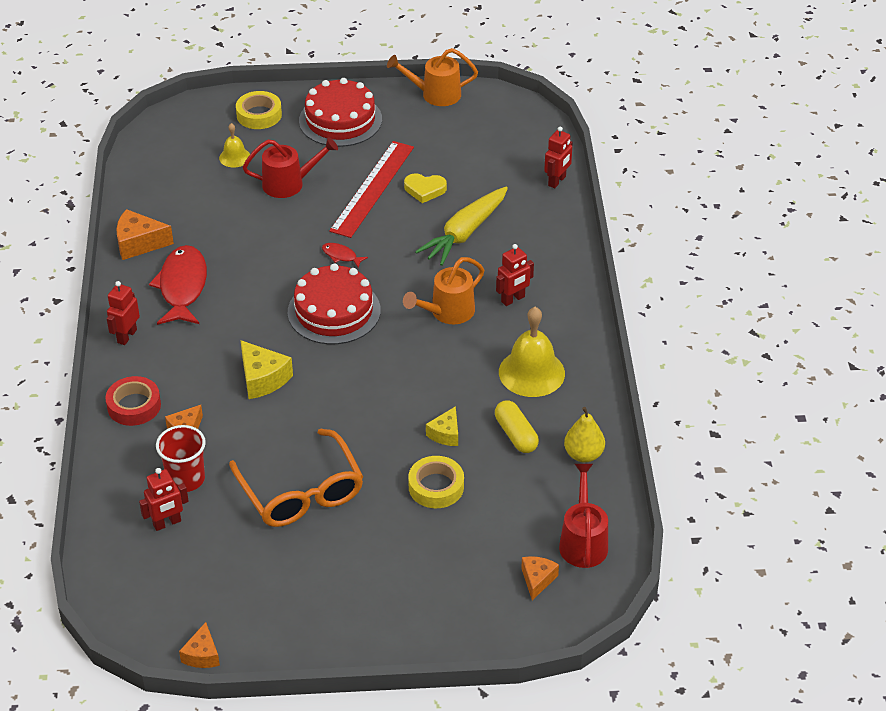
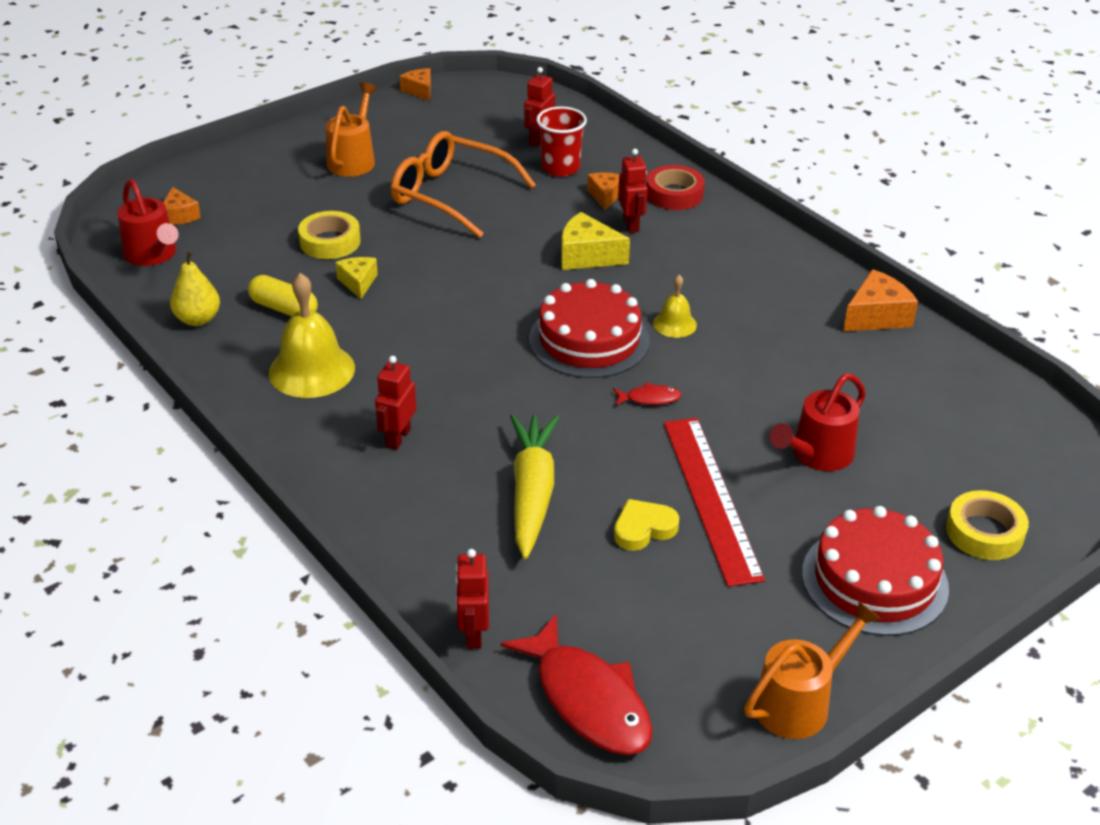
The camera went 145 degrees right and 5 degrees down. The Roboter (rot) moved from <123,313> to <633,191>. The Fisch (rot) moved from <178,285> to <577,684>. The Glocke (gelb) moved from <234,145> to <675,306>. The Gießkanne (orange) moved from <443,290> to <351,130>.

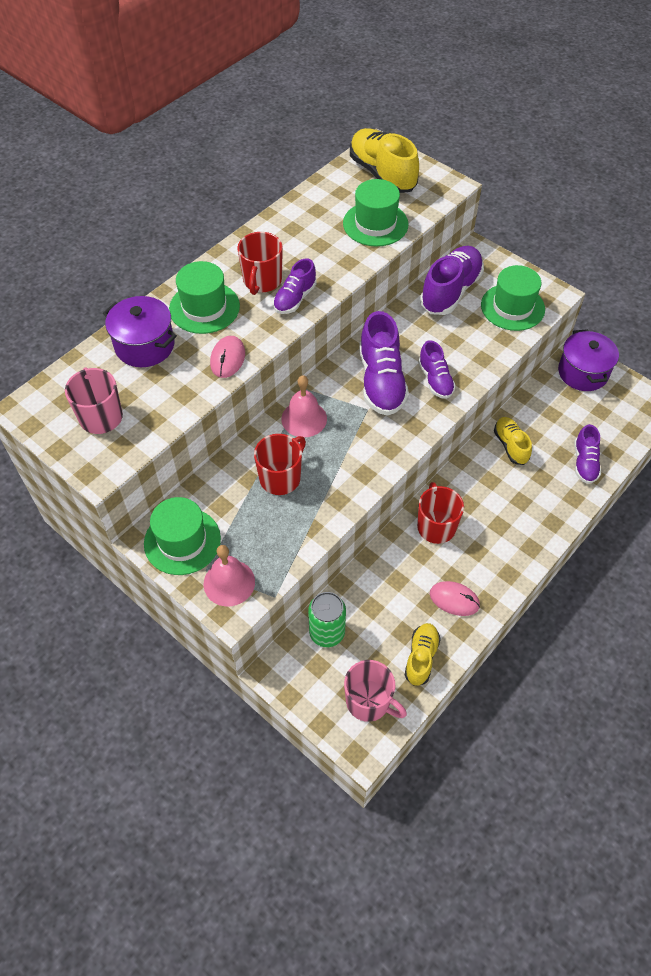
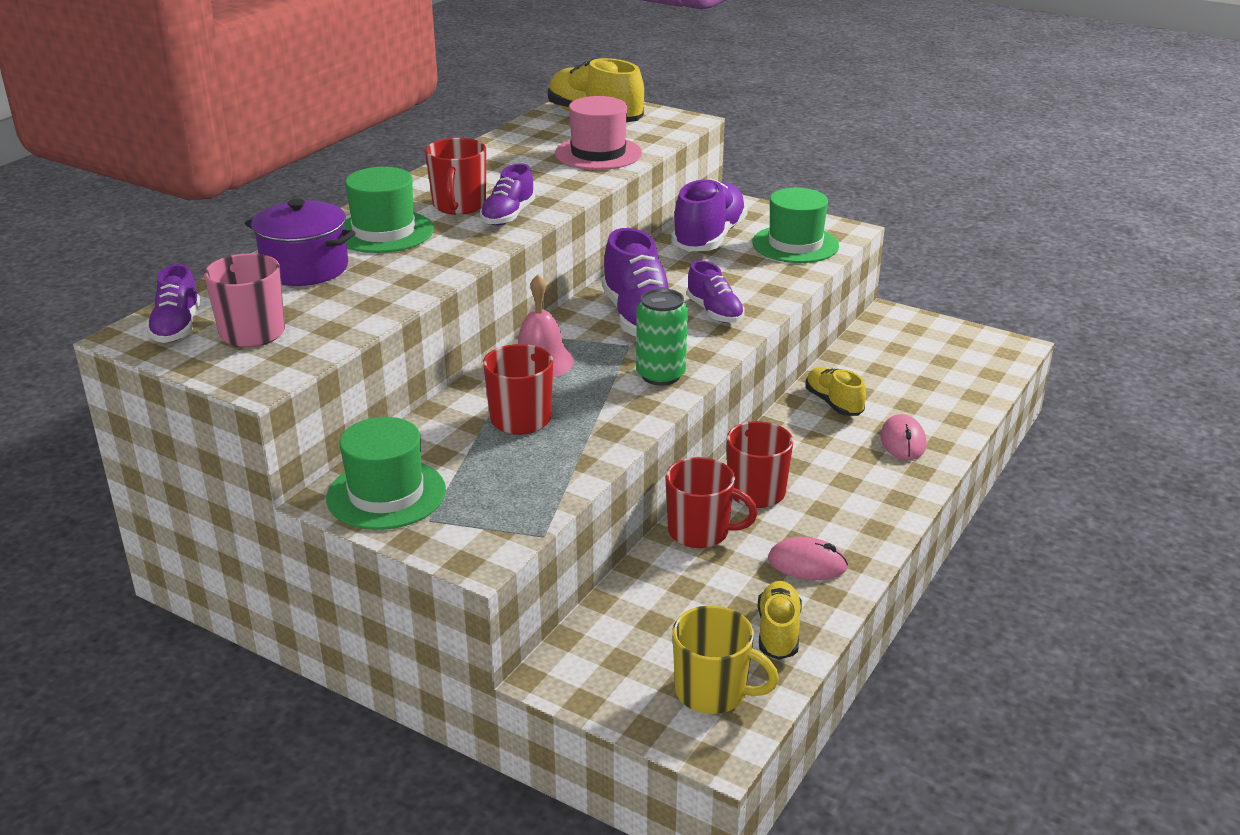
The camera went 10 degrees left and 25 degrees down. The Glocke (rosa) at <229,575> disappeared. The Computermaus (rosa) moved from <227,357> to <903,437>. The Dose (grün) moved from <327,619> to <662,337>. The Hut (grün) at <376,212> became the Hut (rosa) at <598,133>. The Tasse (rosa) at <375,691> became the Tasse (gelb) at <725,659>. The Kochtopf (lila) at <588,360> disappeared. The Schuh (lila) moved from <587,454> to <173,303>. The Tasse (rot) at <711,502> appeared.

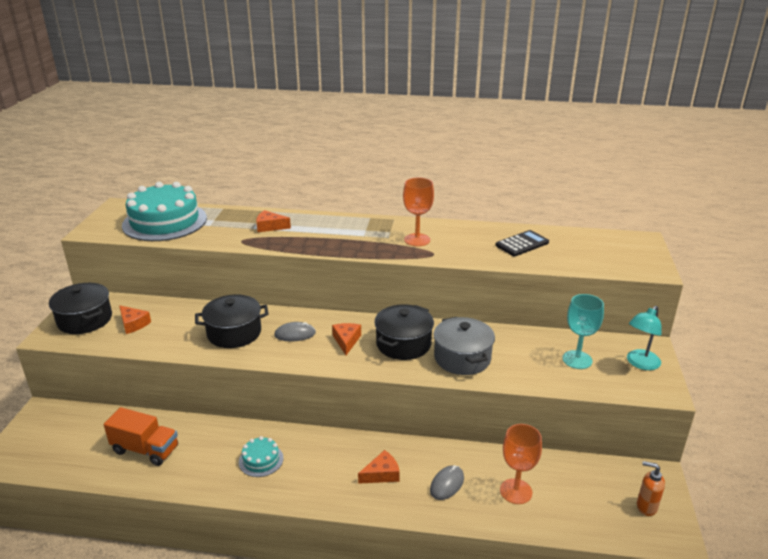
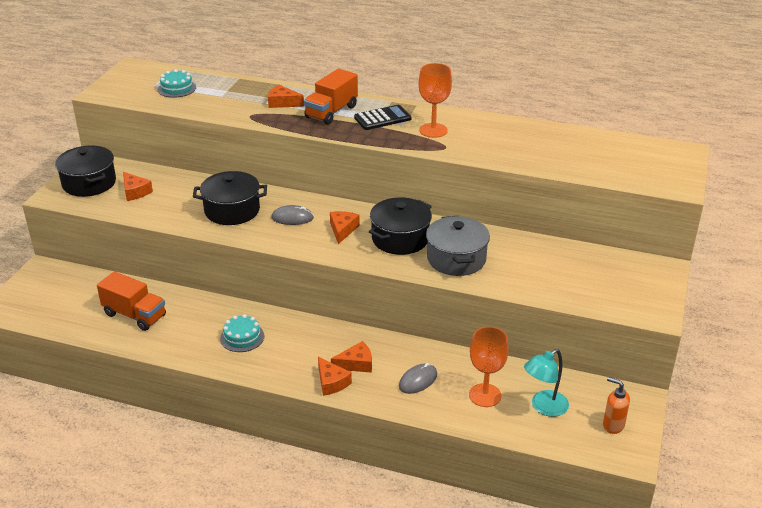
The camera went 10 degrees right and 5 degrees up. The Kuchen (türkis) at <164,211> changed to 0.44 times the size. The Taschenrechner (schwarz) moved from <522,243> to <382,117>. The Kelch (türkis) at <583,331> disappeared. The Lampe (türkis) moved from <644,338> to <546,383>. The Lastwagen (orange) at <331,97> appeared. The Käse (orange) at <335,376> appeared.

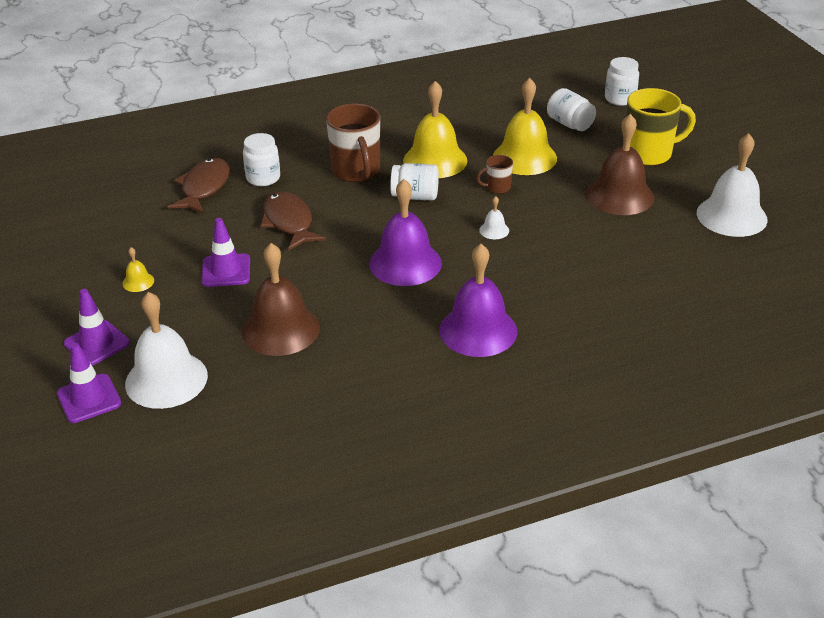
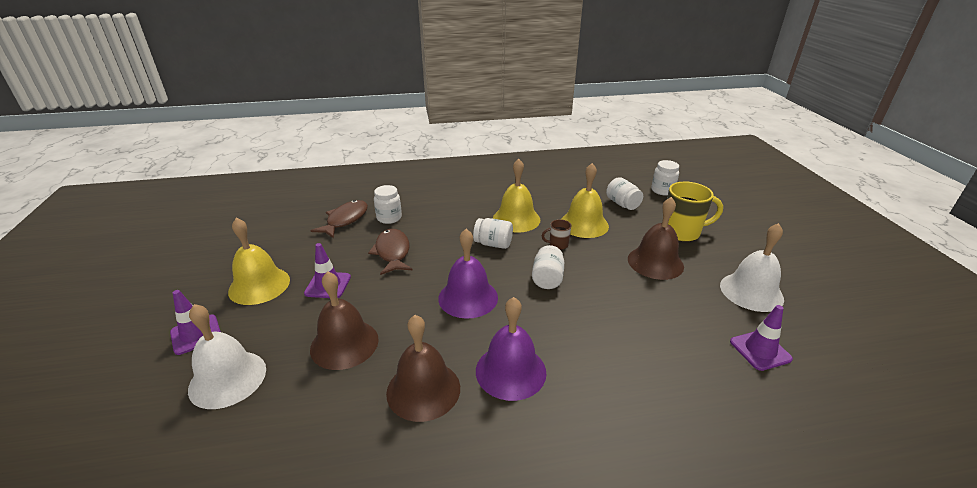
The camera went 10 degrees right and 5 degrees down. The Leitkegel (lila) moved from <89,383> to <761,338>. The Glocke (gelb) at <138,269> changed to 2.34 times the size. The Tasse (braun) at <353,143> disappeared. The Glocke (weiß) at <494,217> was replaced by the Einmachglas (weiß) at <548,267>. The Glocke (braun) at <423,368> appeared.

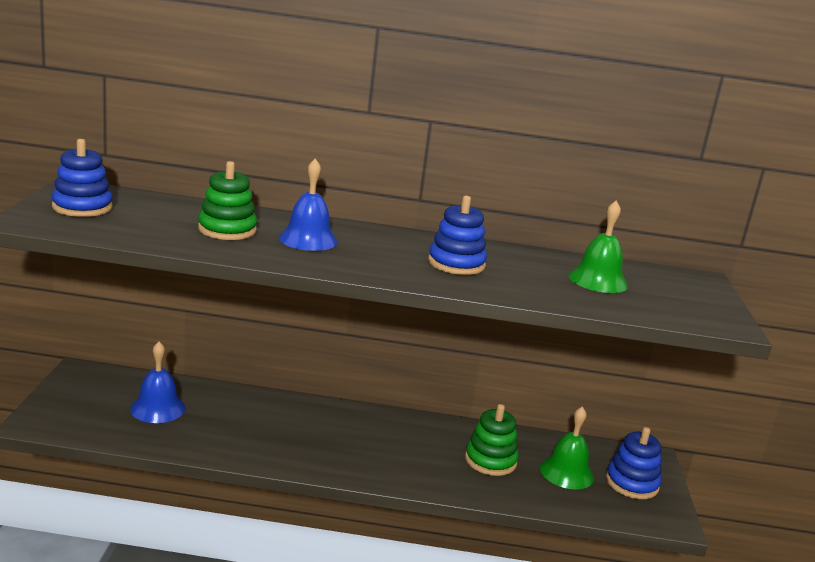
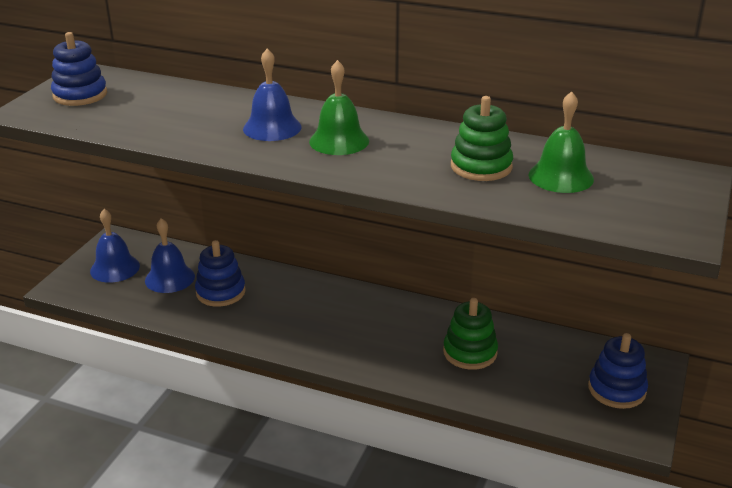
The camera went 20 degrees right and 10 degrees up. The Stapelspielzeug (grün) moved from <227,200> to <482,138>. The Stapelspielzeug (blau) moved from <457,235> to <220,273>. The Glocke (grün) moved from <567,448> to <339,107>. The Glocke (blau) at <115,246> appeared.

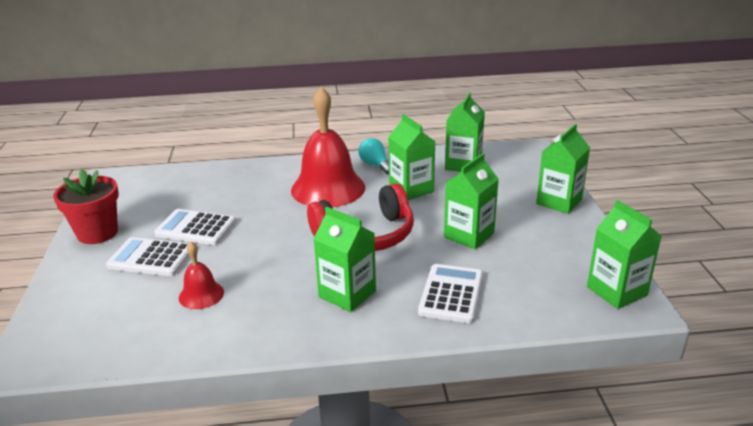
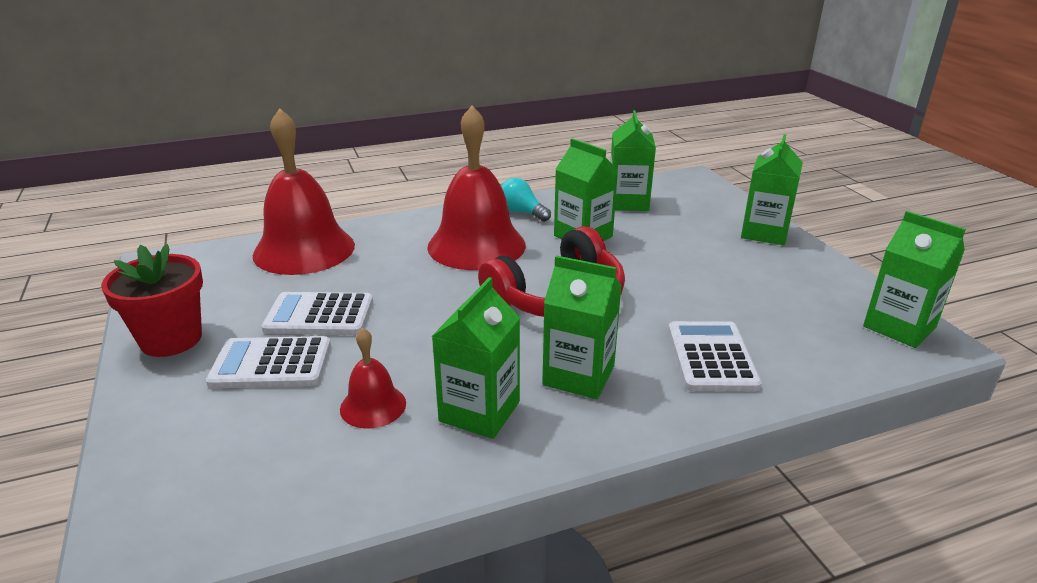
The camera went 15 degrees left and 0 degrees up. The Getränkekarton (grün) moved from <471,201> to <476,358>. The Glocke (rot) at <304,191> appeared.

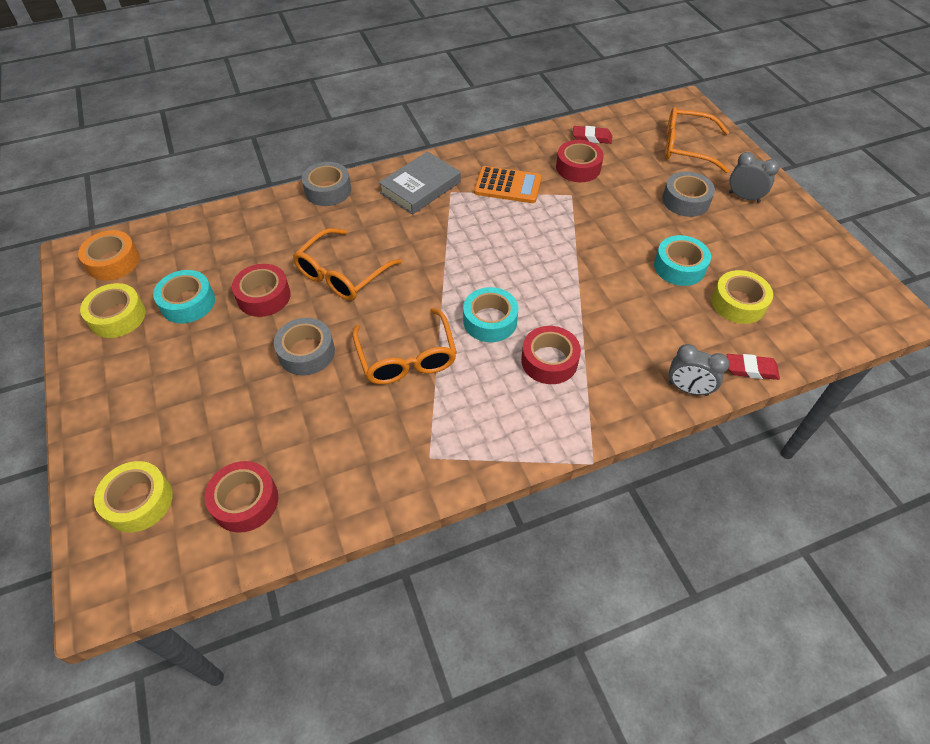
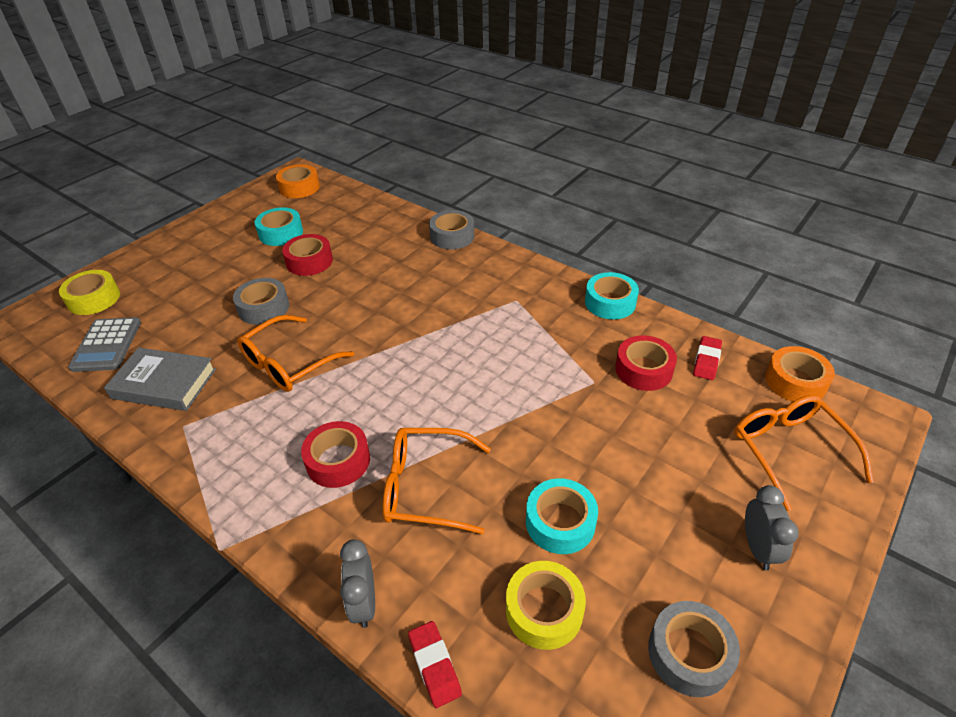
The camera went 60 degrees right and 10 degrees down. The Klebeband (gelb) at <113,310> disappeared. The Klebeband (rot) at <241,497> was replaced by the Taschenrechner (grau) at <104,344>. The Brille (orange) moved from <347,264> to <437,481>. The Buch (grau) moved from <420,183> to <160,379>. The Klebeband (türkis) moved from <491,314> to <612,295>. The Taschenrechner (orange) at <508,184> disappeared. The Radiergummi (rot) at <592,135> turned 45 degrees clockwise. The Klebeband (grau) moved from <688,194> to <694,649>. The Klebeband (orange) at <800,374> appeared.

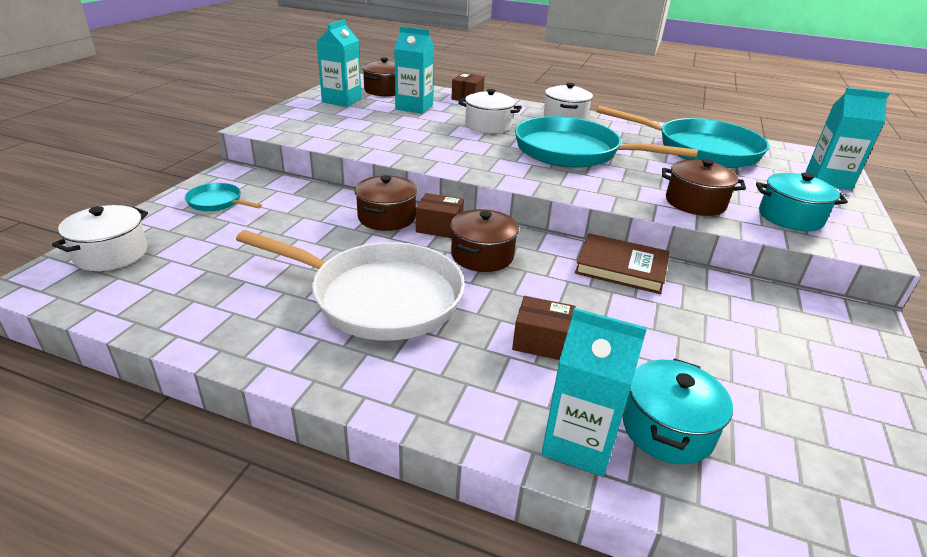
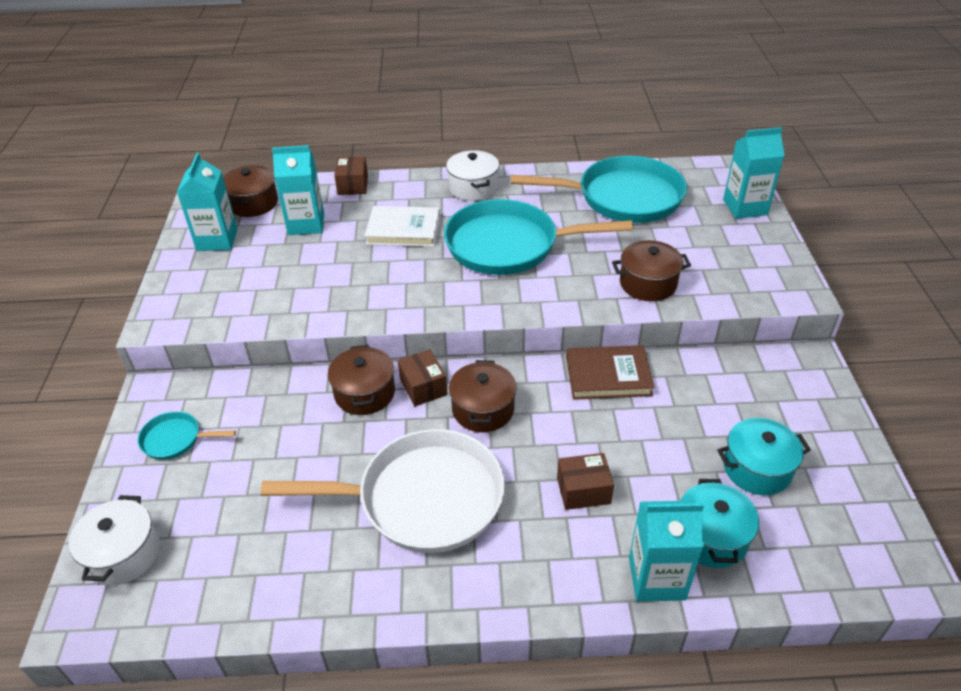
The camera went 20 degrees left and 10 degrees up. The Schachtel (braun) at <440,215> turned 75 degrees clockwise. The Kochtopf (weiß) at <490,111> was replaced by the Buch (weiß) at <402,226>. The Kochtopf (türkis) moved from <802,202> to <764,456>.

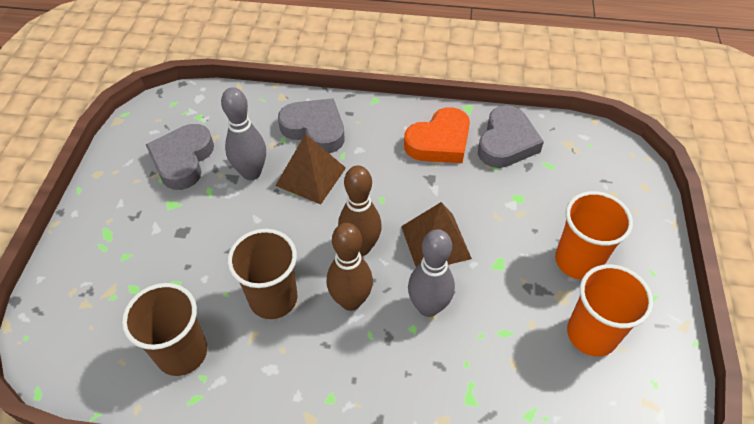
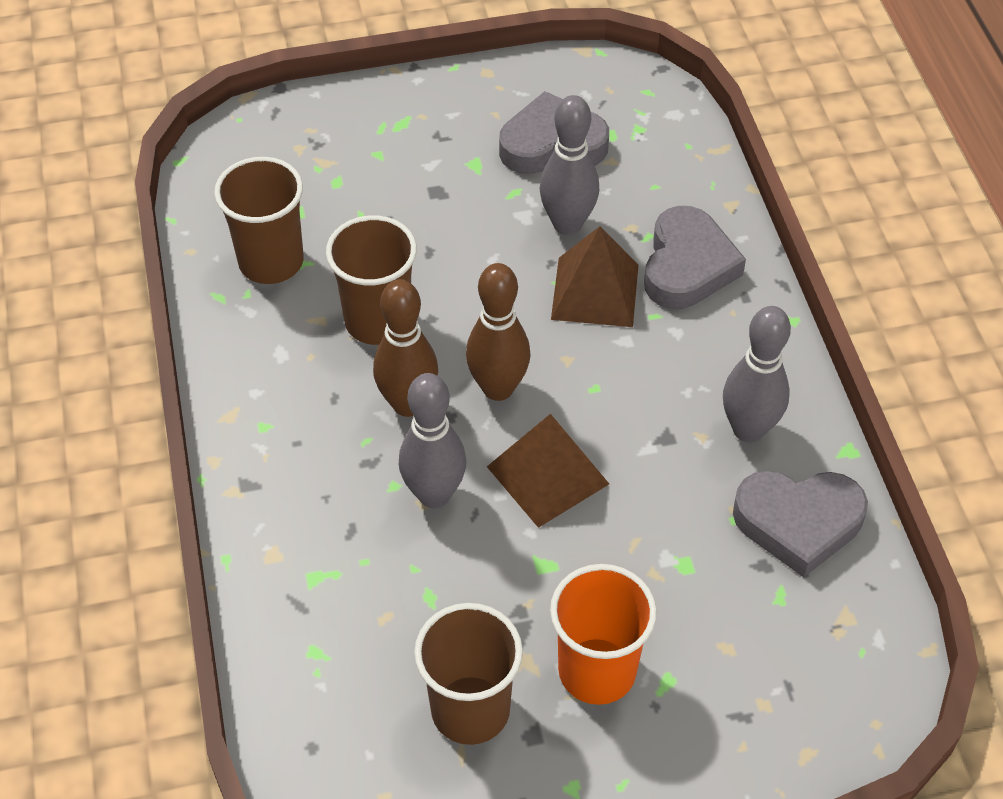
The camera went 70 degrees right and 0 degrees up. The Herz (orange) at <437,135> was replaced by the Bowlingkegel (grau) at <757,374>. The Becher (orange) at <610,310> became the Becher (braun) at <468,674>.

